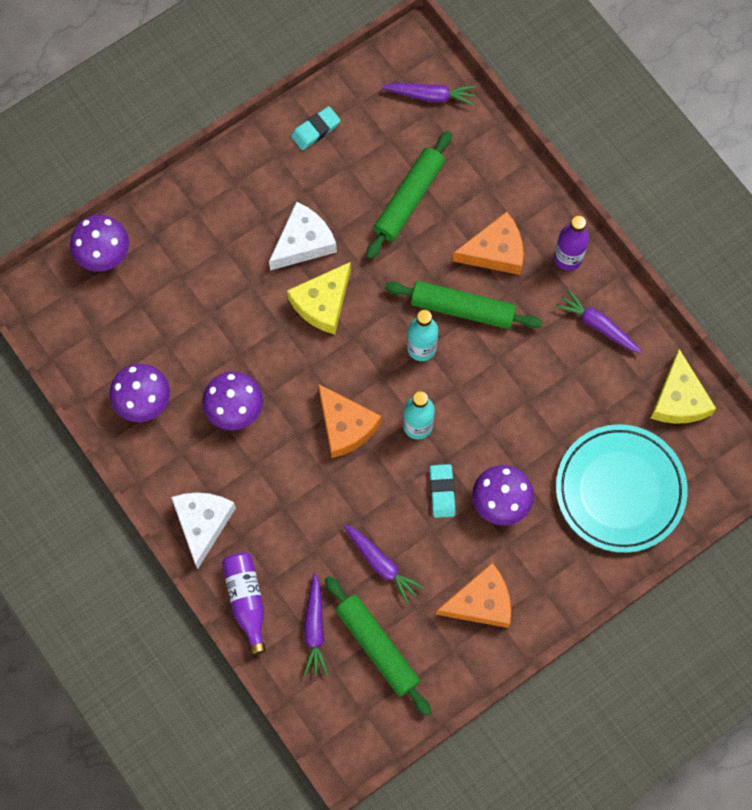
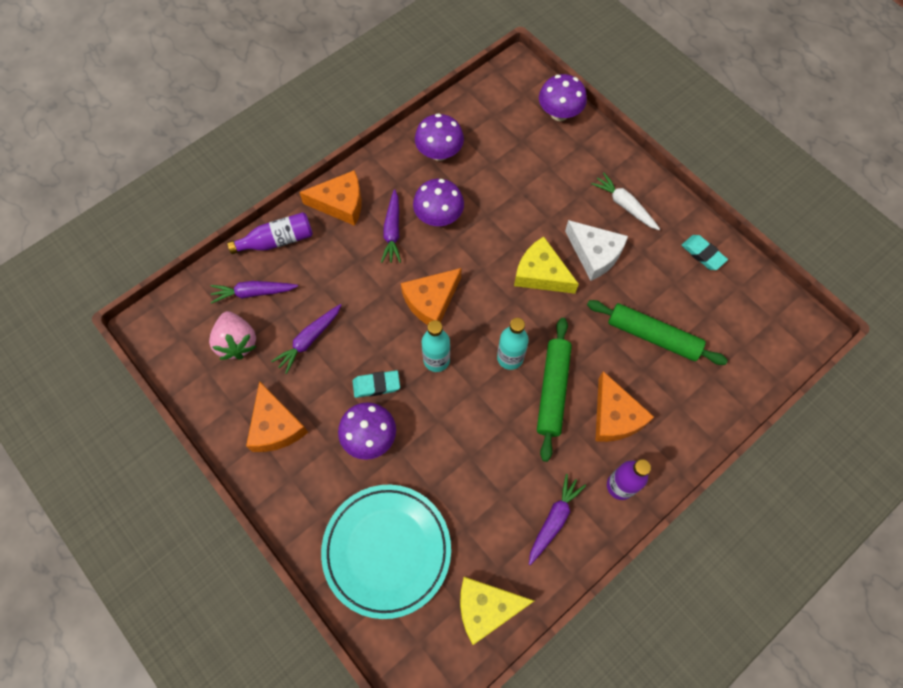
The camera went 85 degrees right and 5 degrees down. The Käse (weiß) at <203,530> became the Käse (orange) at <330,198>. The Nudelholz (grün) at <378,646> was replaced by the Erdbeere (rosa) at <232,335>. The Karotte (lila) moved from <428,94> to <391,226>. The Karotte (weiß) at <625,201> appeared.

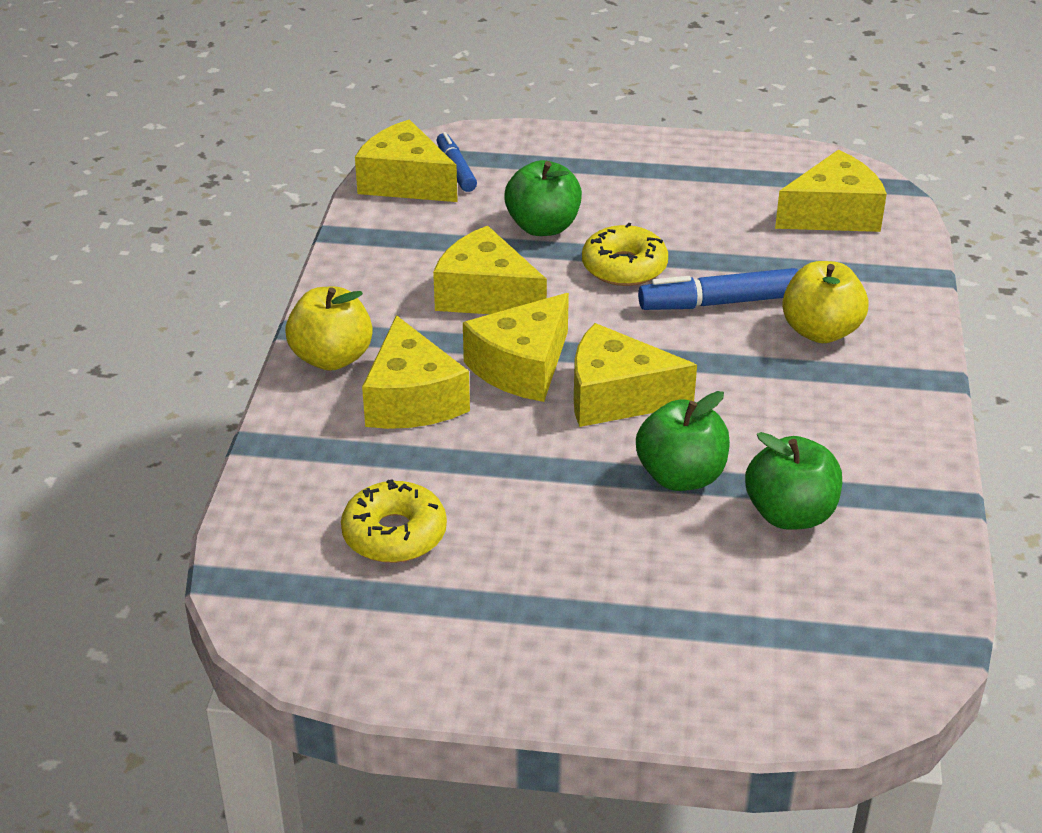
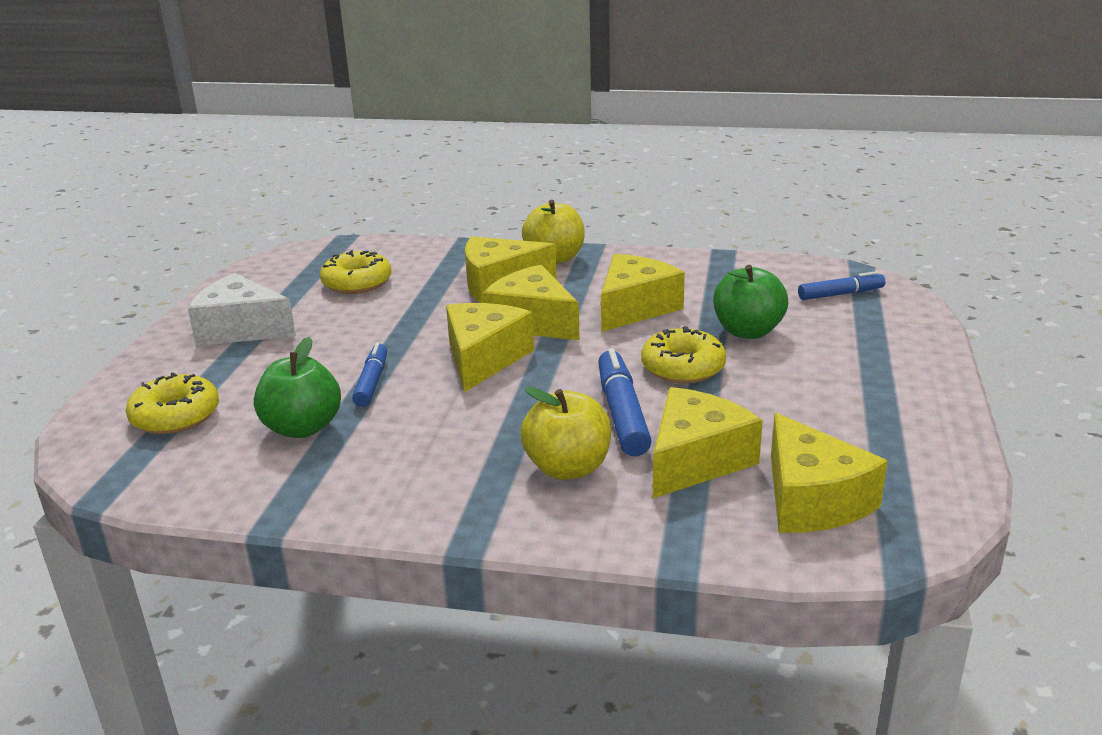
The camera went 95 degrees right and 10 degrees down. The Käse (gelb) moved from <406,161> to <708,442>. The Apfel (grün) at <683,441> was replaced by the Filzstift (blau) at <369,374>. The Donut (gelb) at <172,403> appeared. The Käse (weiß) at <242,309> appeared.

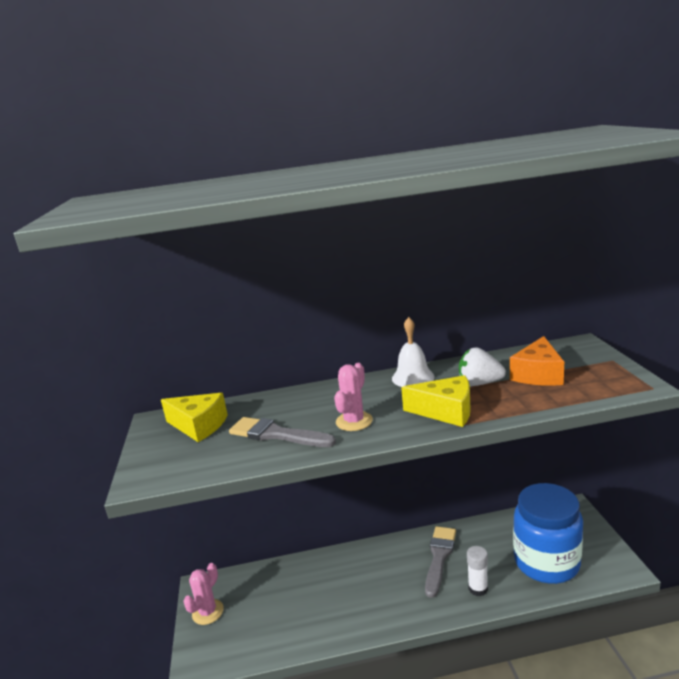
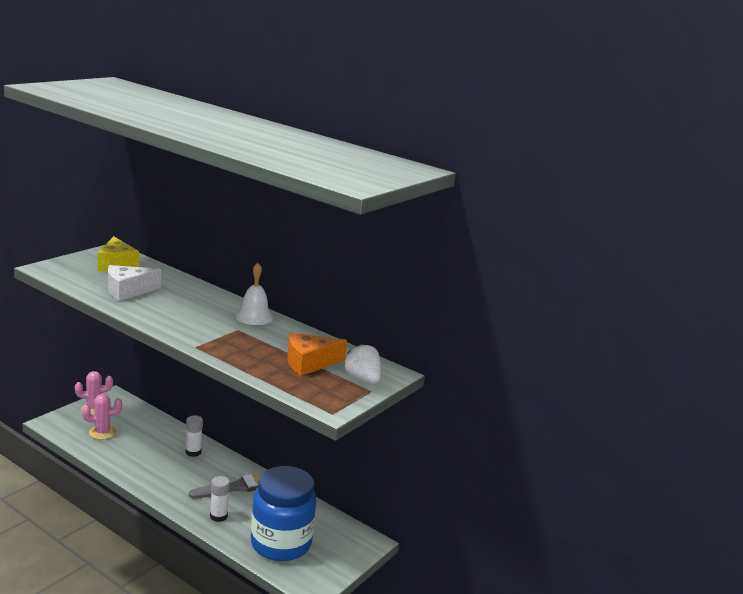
The camera went 40 degrees right and 0 degrees up. The Pinsel (grau) at <282,432> was replaced by the Käse (weiß) at <134,283>. The Kaktus (rosa) moved from <353,397> to <102,416>. The Käse (gelb) at <436,401> disappeared. The Erdbeere (weiß) moved from <482,366> to <362,363>. The Klebestift (weiß) at <194,436> appeared.

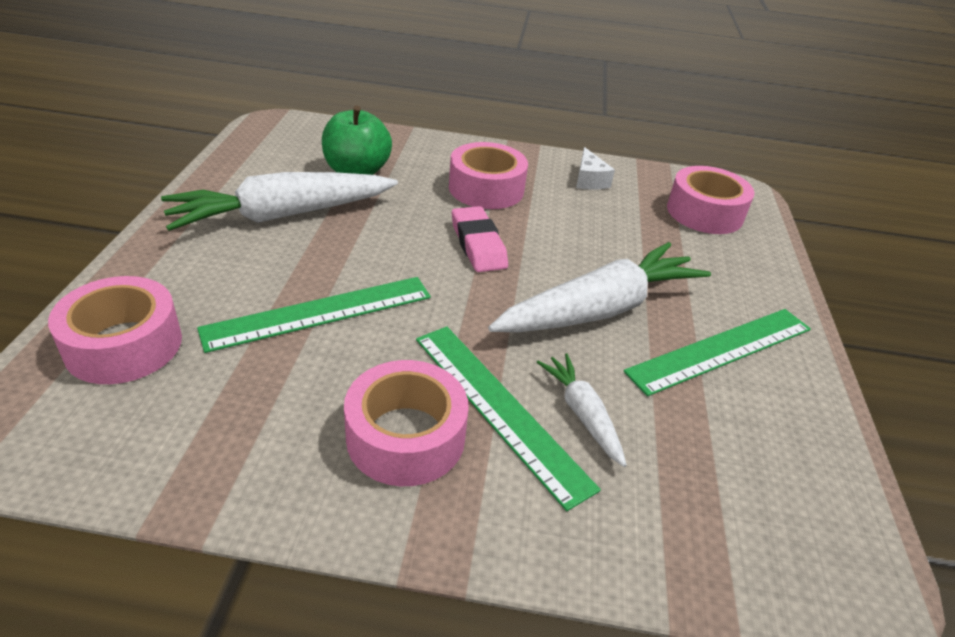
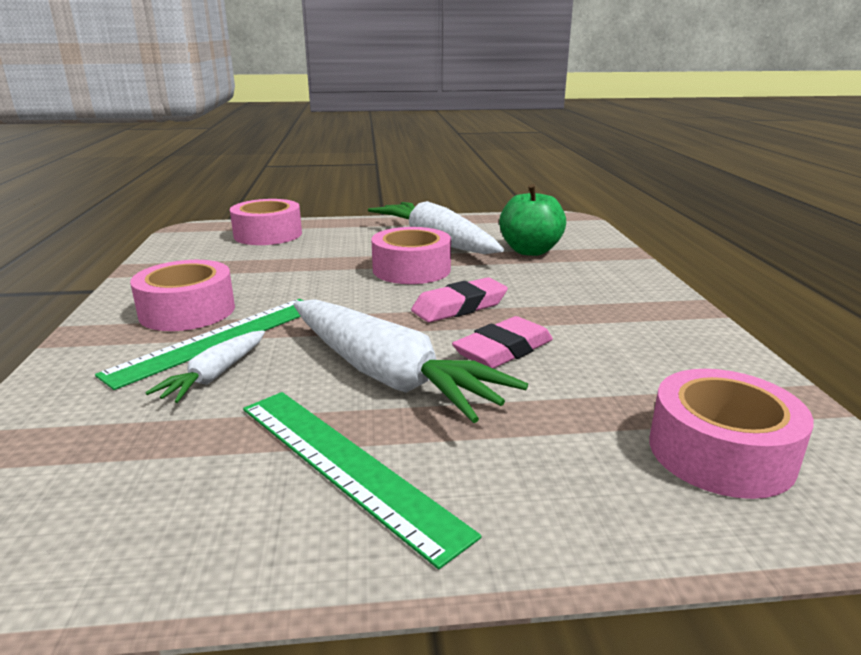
The camera went 80 degrees right and 15 degrees down. The Lineal (grün) at <314,315> disappeared. The Klebeband (rosa) moved from <488,175> to <411,255>. The Karotte (weiß) at <582,410> turned 150 degrees clockwise. The Käse (weiß) at <595,168> disappeared. The Radiergummi (rosa) at <502,342> appeared.

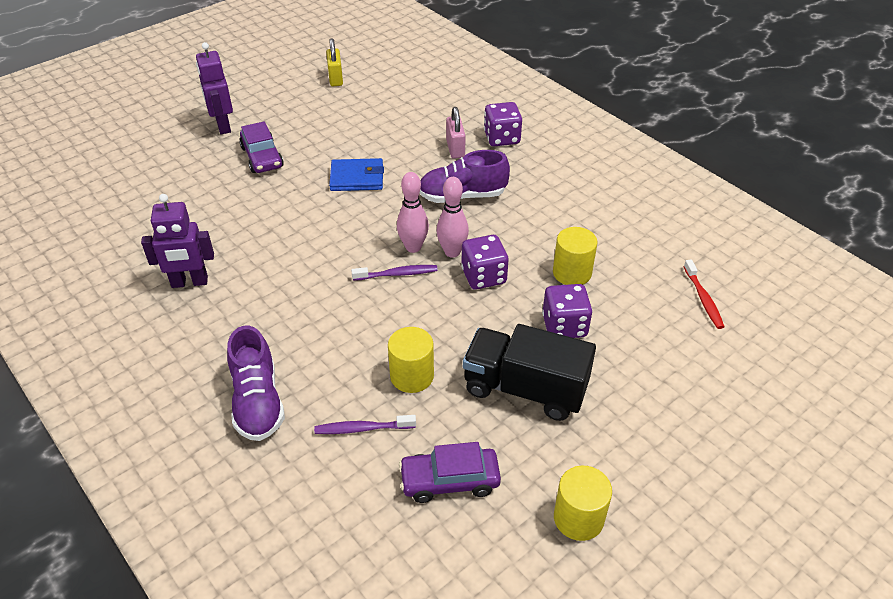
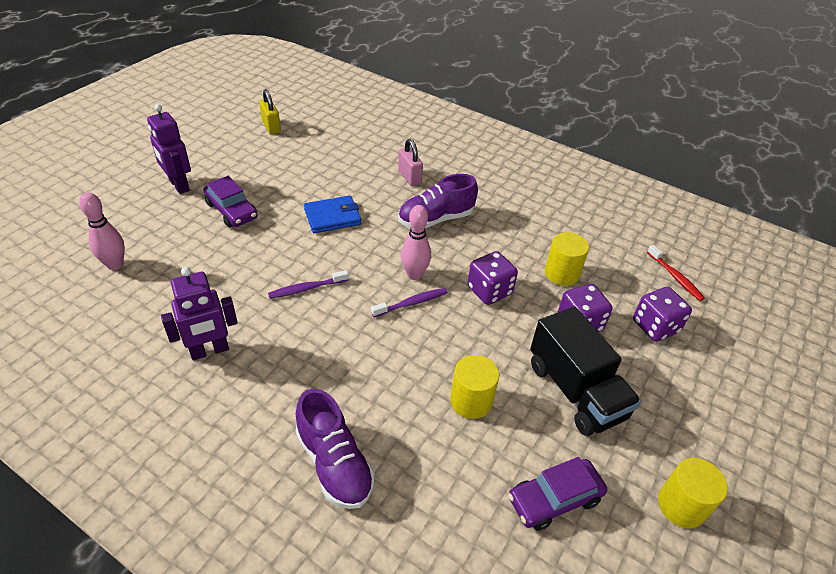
The camera went 20 degrees left and 0 degrees up. The Zahnbürste (lila) moved from <365,424> to <308,284>. The Bowlingkegel (rosa) moved from <452,217> to <102,231>. The Lastwagen (schwarz) at <529,372> turned 120 degrees counterclockwise. The Spielwürfel (lila) moved from <503,124> to <662,314>.

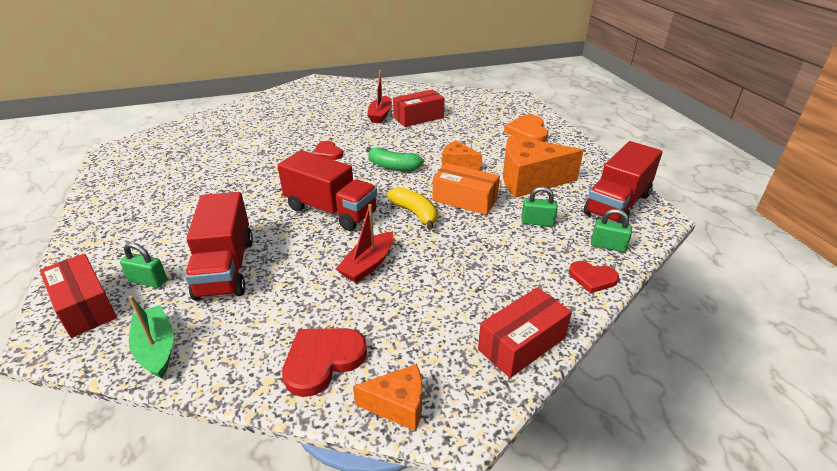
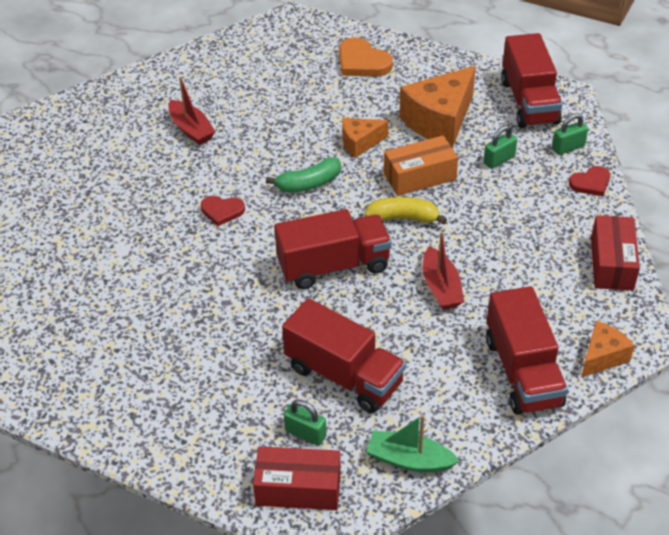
The camera went 45 degrees left and 10 degrees up. The Vorhängeschloss (grün) at <143,265> turned 60 degrees clockwise. The Herz (rot) at <324,362> was replaced by the Lastwagen (rot) at <527,350>. The Schachtel (rot) at <419,108> disappeared.

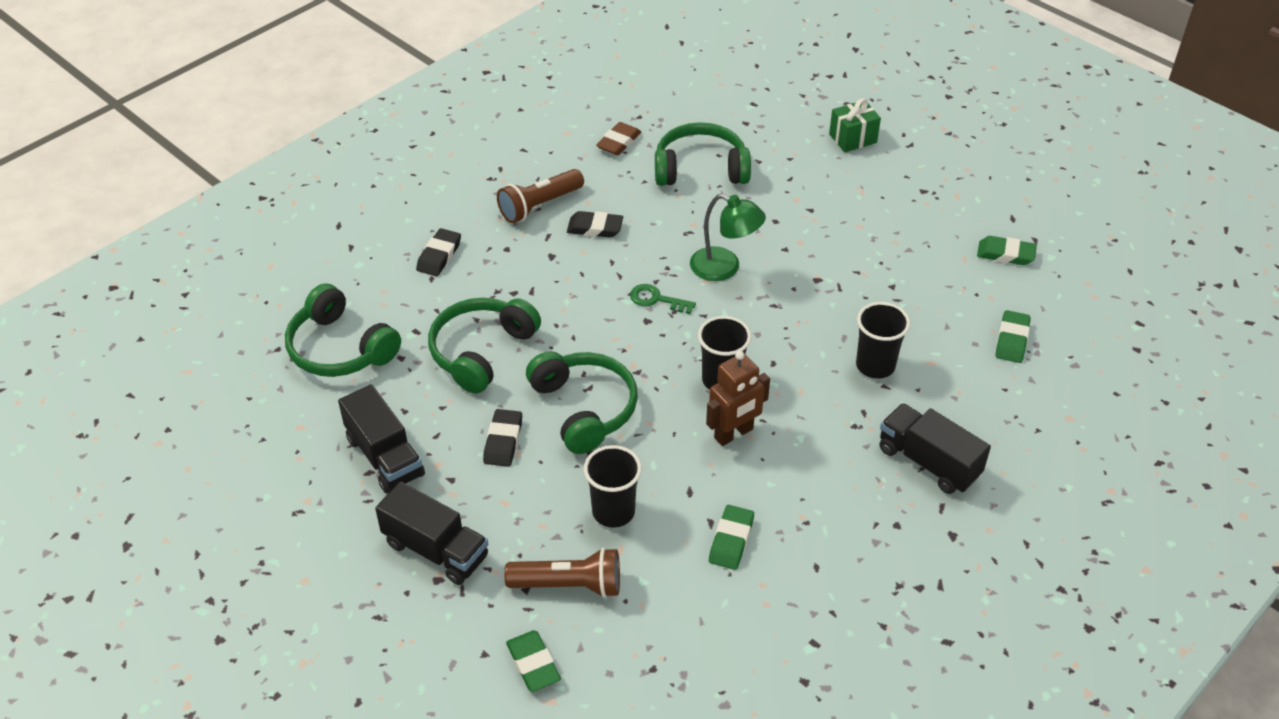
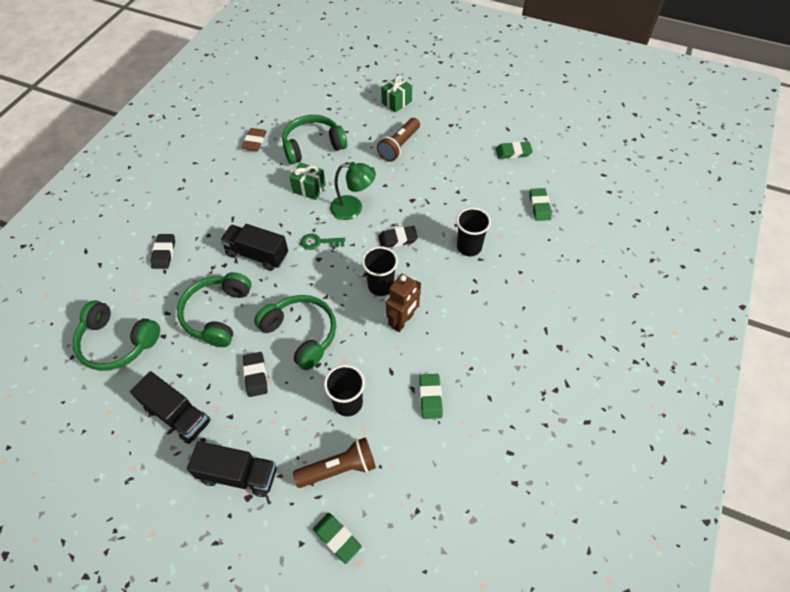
The camera went 20 degrees left and 10 degrees up. The Taschenlampe (braun) moved from <540,196> to <398,140>. The Radiergummi (schwarz) moved from <595,224> to <398,237>. The Lastwagen (schwarz) moved from <935,448> to <254,247>. The Geschenk (grün) at <308,181> appeared.

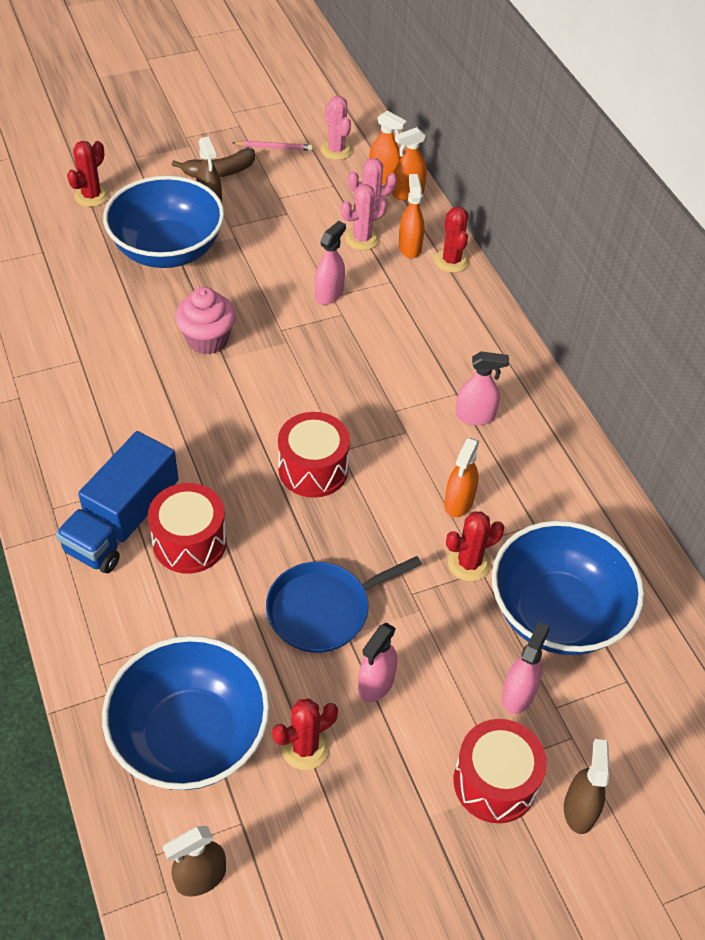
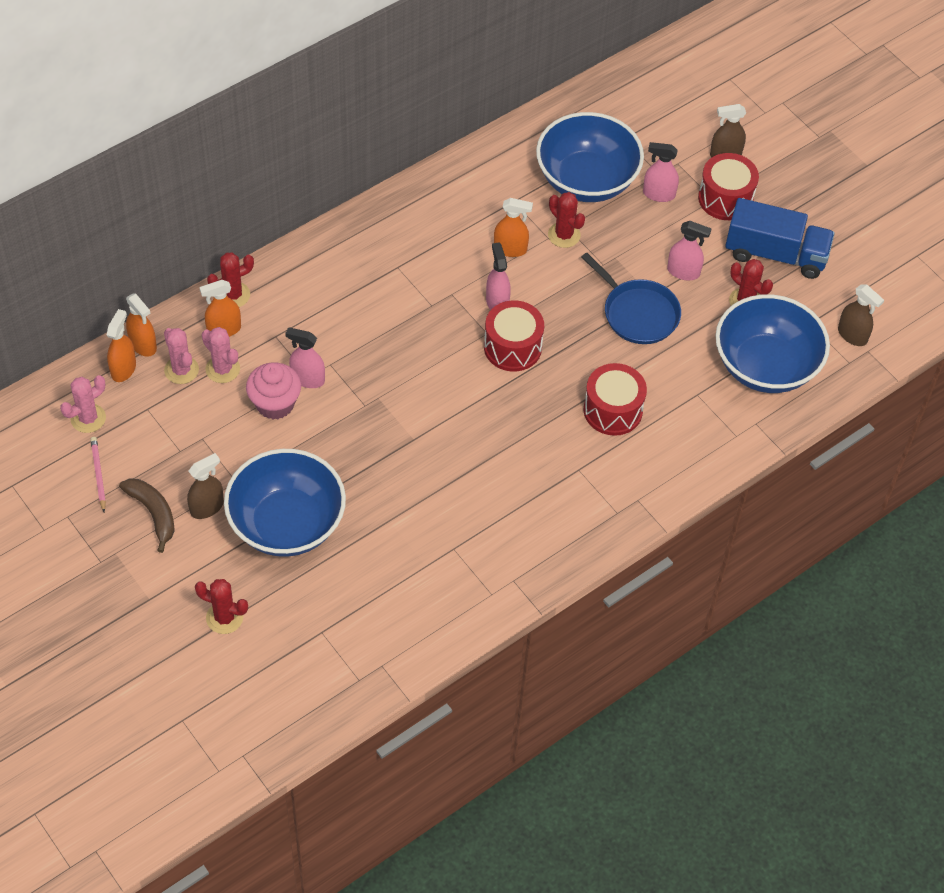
The camera went 105 degrees left and 5 degrees up. The Lastwagen (blau) moved from <117,502> to <780,238>. The Muffin (rosa) moved from <205,320> to <273,391>. The Sprühflasche (rosa) moved from <482,388> to <498,276>.

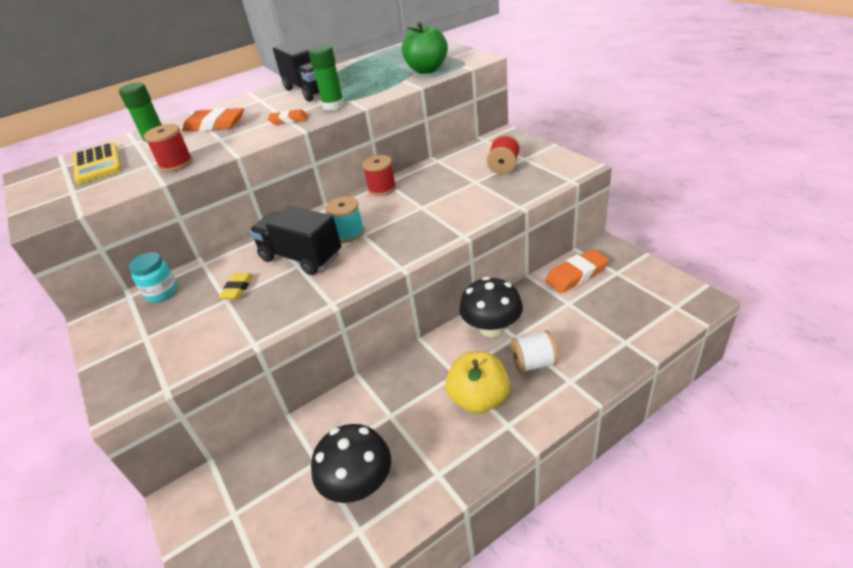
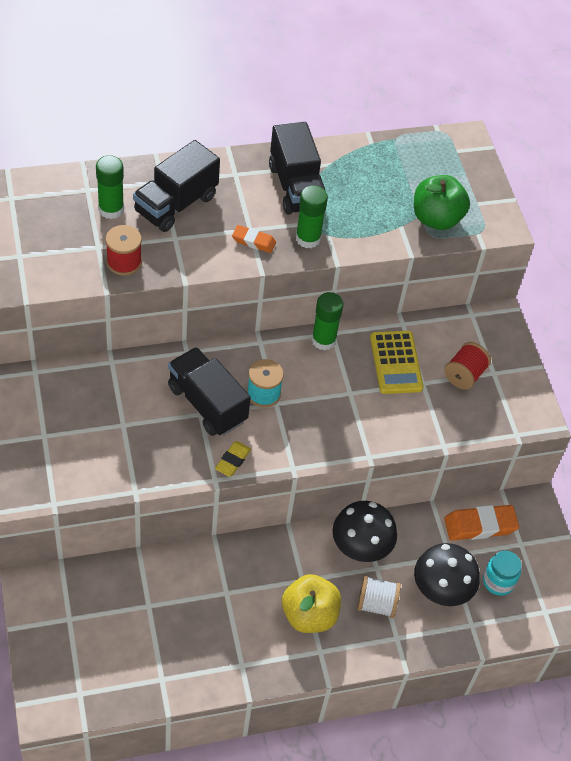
The camera went 10 degrees right and 15 degrees up. The Taschenrechner (gelb) moved from <97,163> to <397,362>. The Einmachglas (türkis) moved from <153,277> to <502,573>. The Radiergummi (orange) at <213,119> was replaced by the Lastwagen (schwarz) at <176,186>. The Radiergummi (gelb) moved from <236,286> to <233,459>. The Pilz (schwarz) moved from <351,463> to <447,574>. The Garnrolle (rot) at <379,175> was replaced by the Klebestift (grün) at <327,321>.

